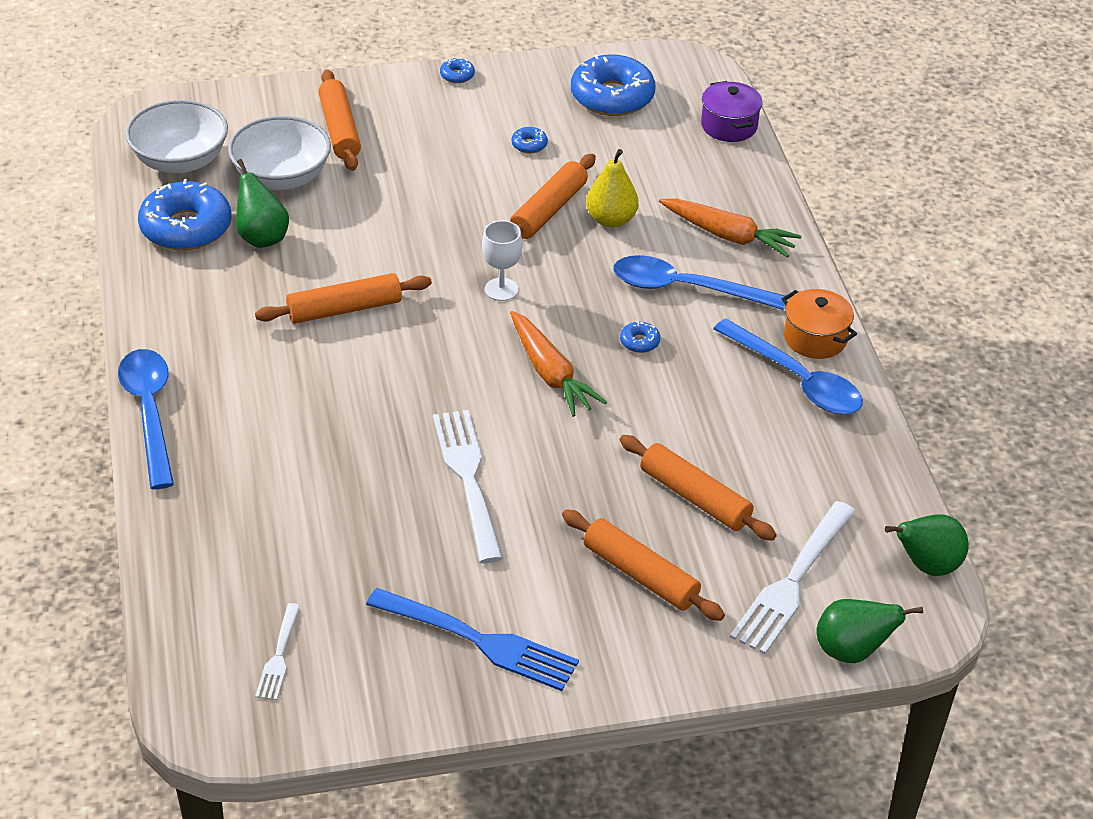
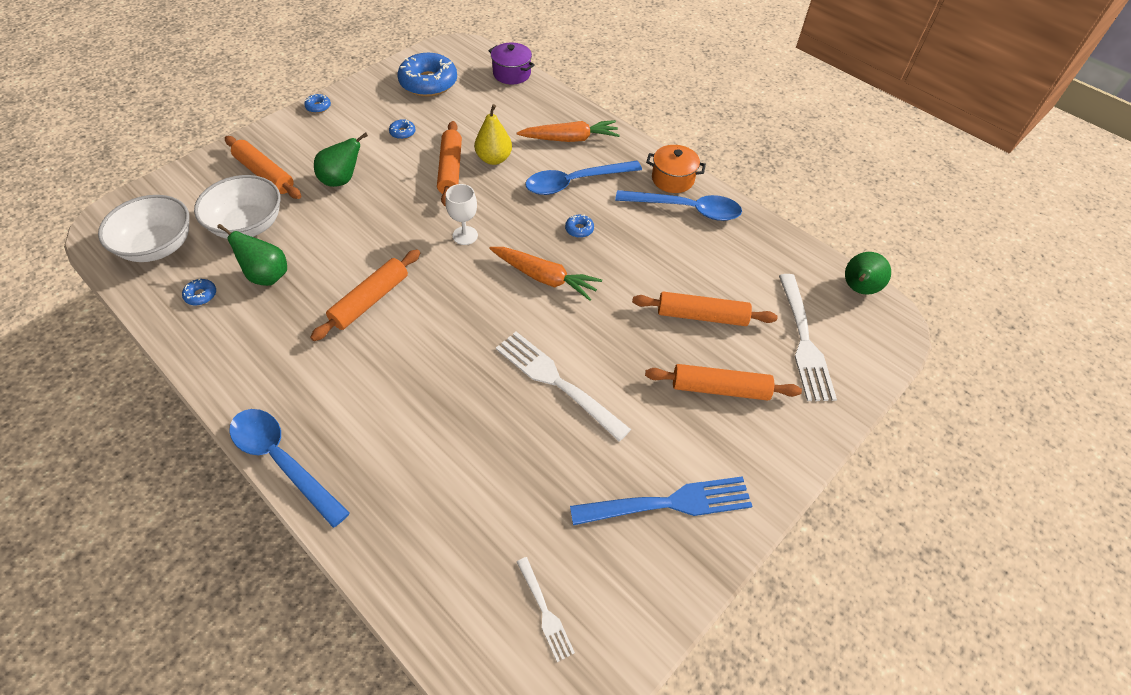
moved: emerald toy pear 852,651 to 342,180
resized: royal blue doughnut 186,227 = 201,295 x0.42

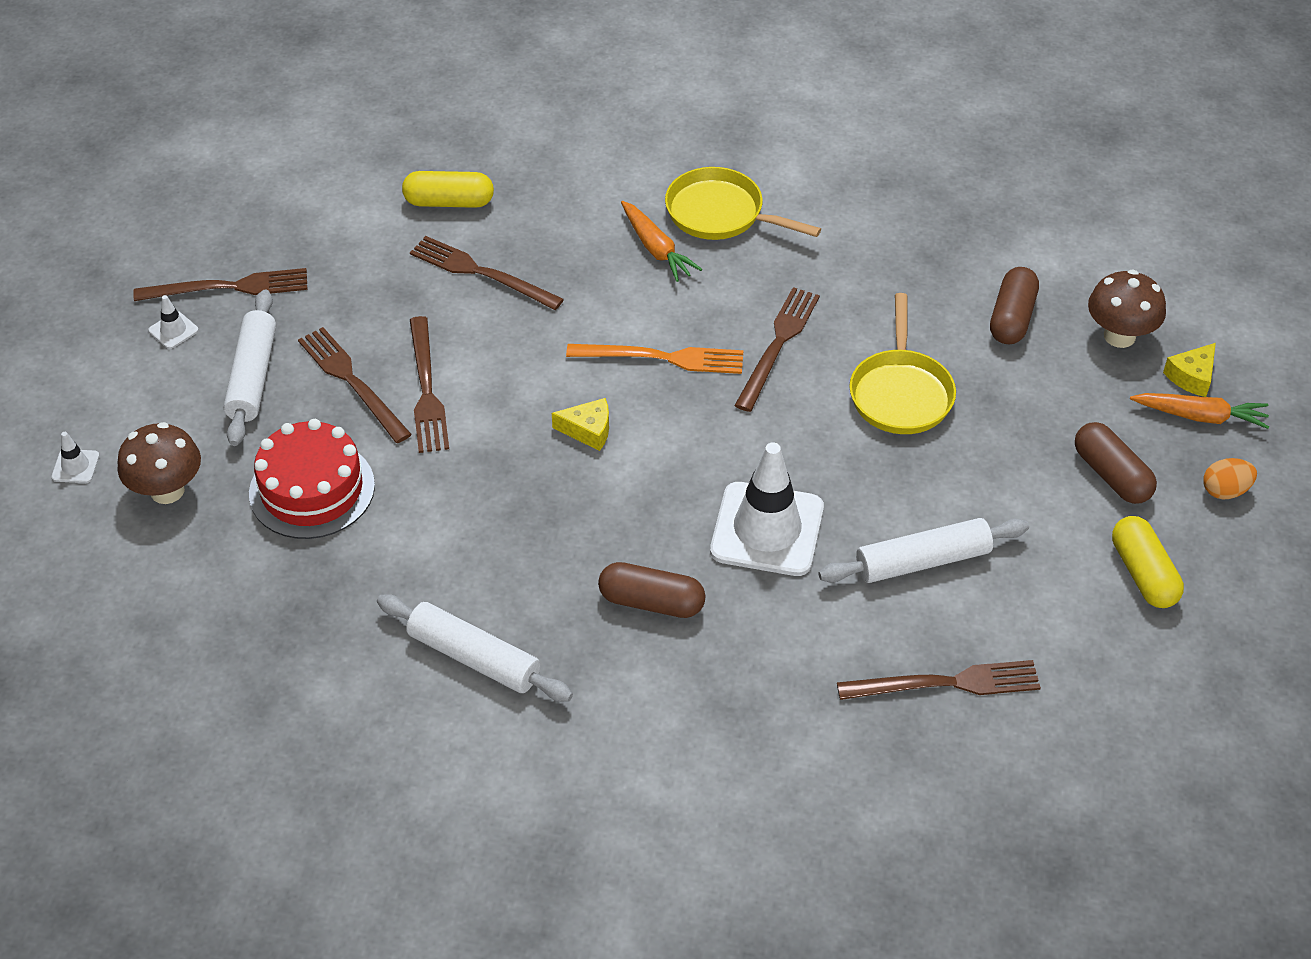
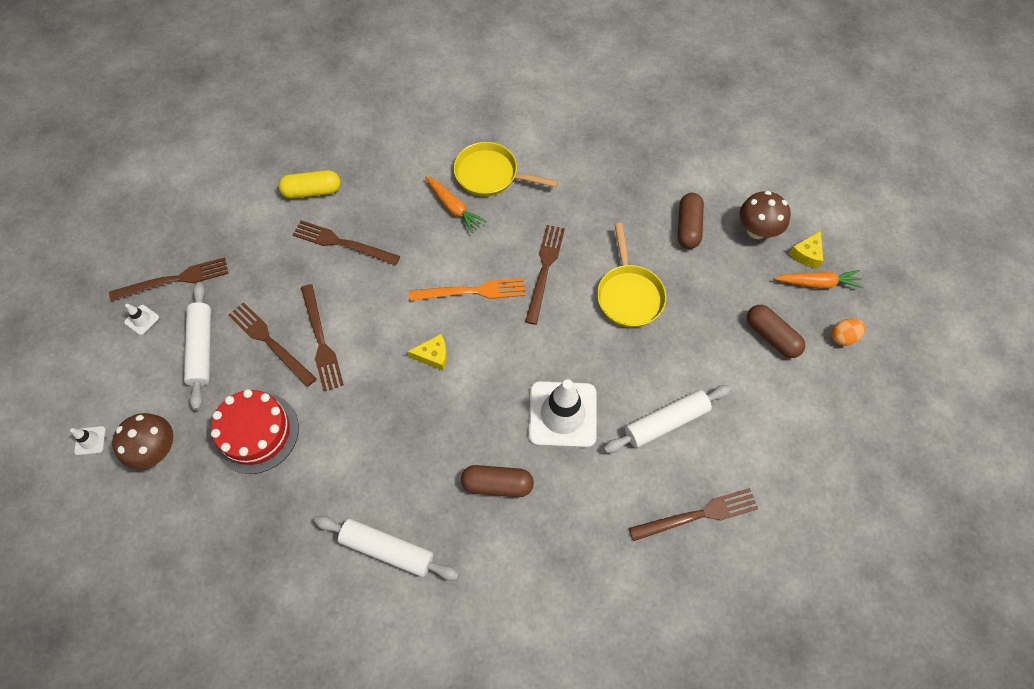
removed: bright yellow pill 1143,574

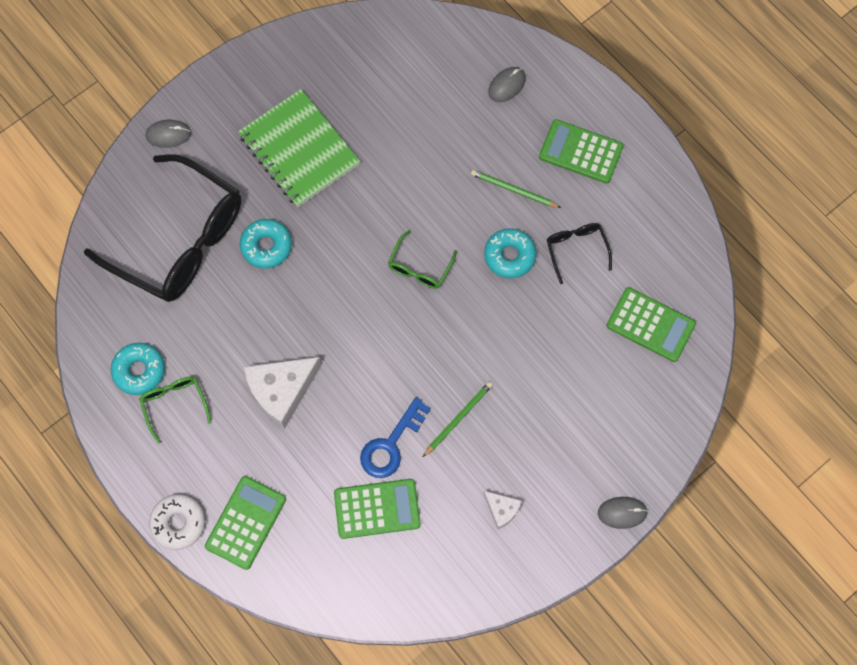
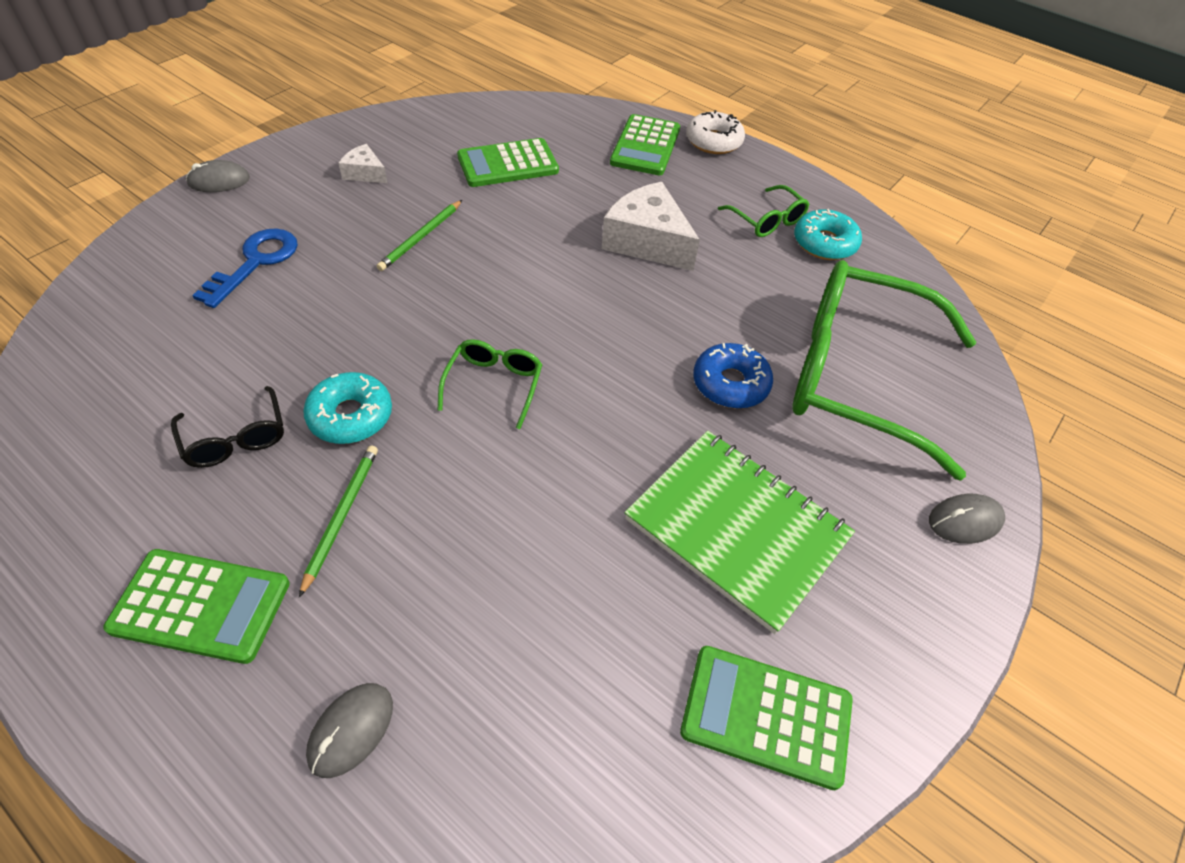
moved: royal blue key 391,445 to 255,262; emerald pocket calculator 650,325 to 766,716
recoloured: ebony spectacles 180,240 to emerald spectacles 855,376; teal doughnut 266,246 to royal blue doughnut 730,384
turned: white piece of cheese 281,391 = 647,241 90 degrees counterclockwise; emerald pencil 513,190 = 341,516 90 degrees counterclockwise

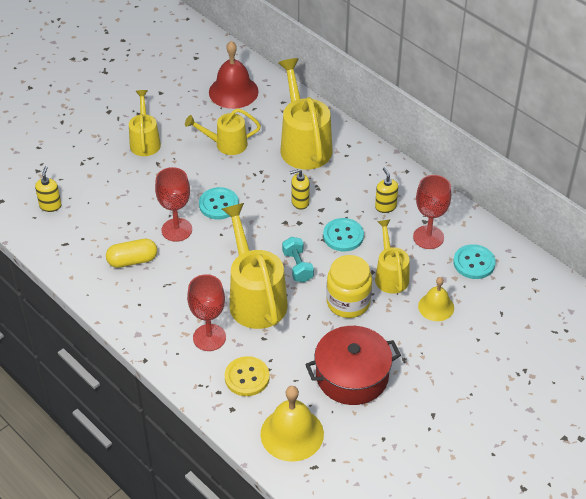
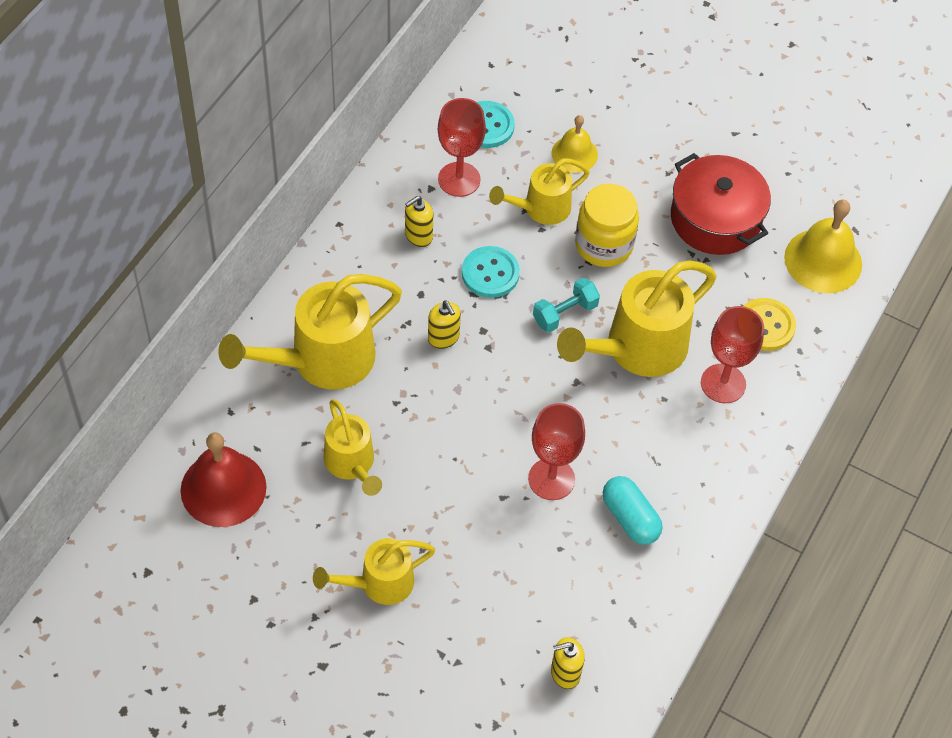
removed: teal sewing button 219,204
recoloured: bright yellow pill 132,260 to teal pill 630,518

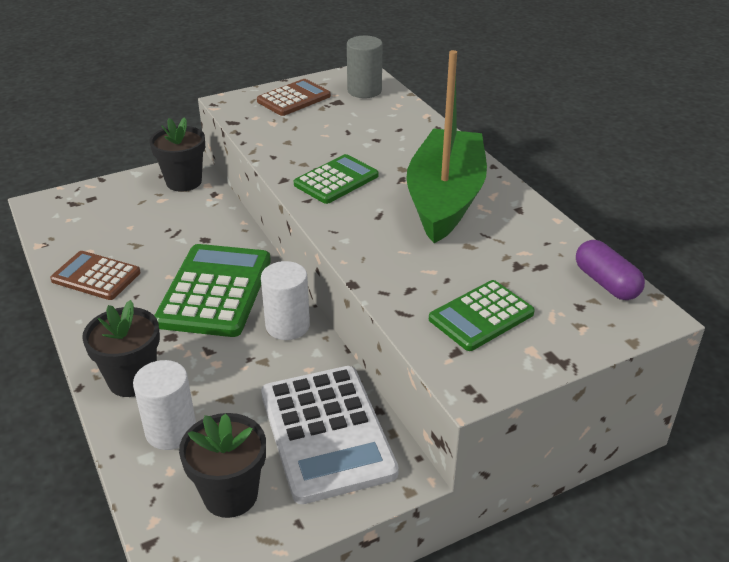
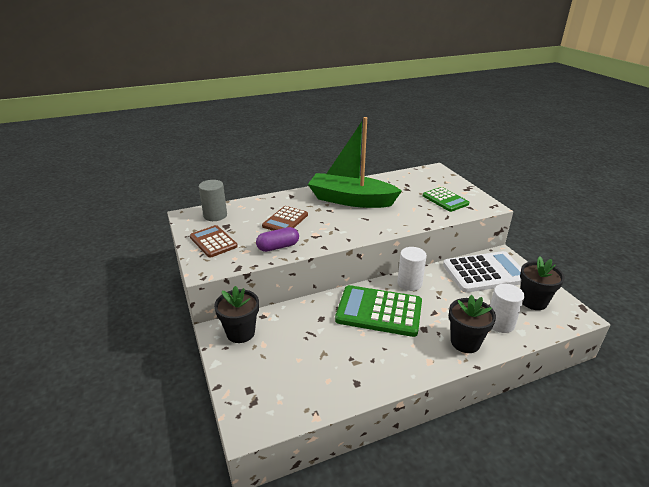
removed: emerald pocket calculator 336,180
moved: russet pocket calculator 96,276 to 285,220; violet pill 606,283 to 278,247

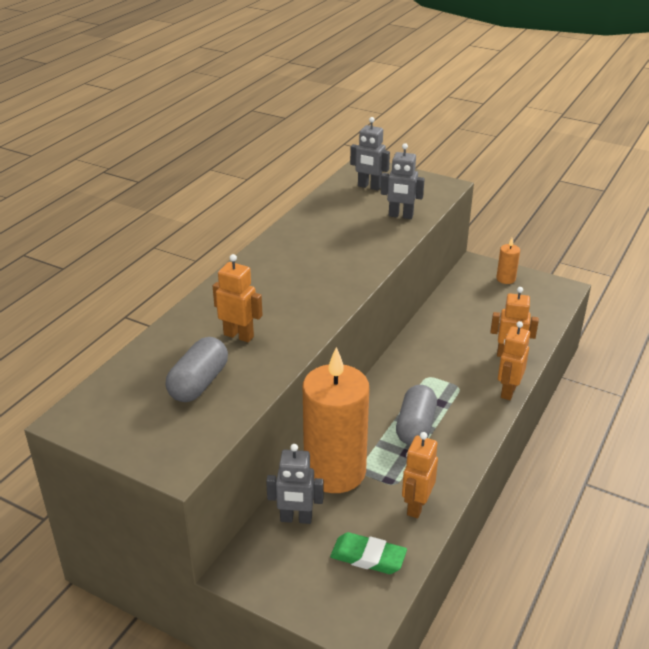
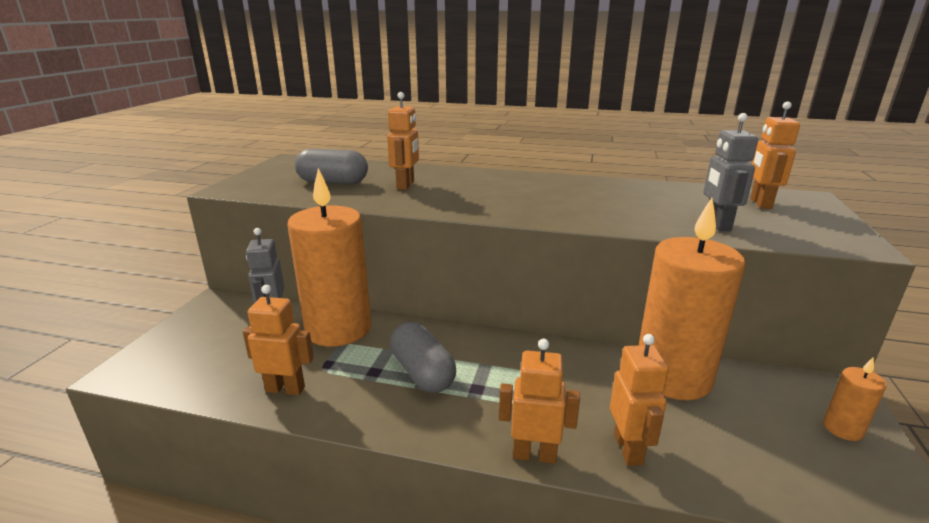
removed: emerald gum eraser 368,557
added: bright orange candle 672,376
recoloured: gray toy robot 369,187 to bright orange toy robot 760,203
turned: gray pill 415,427 = 422,373 60 degrees clockwise

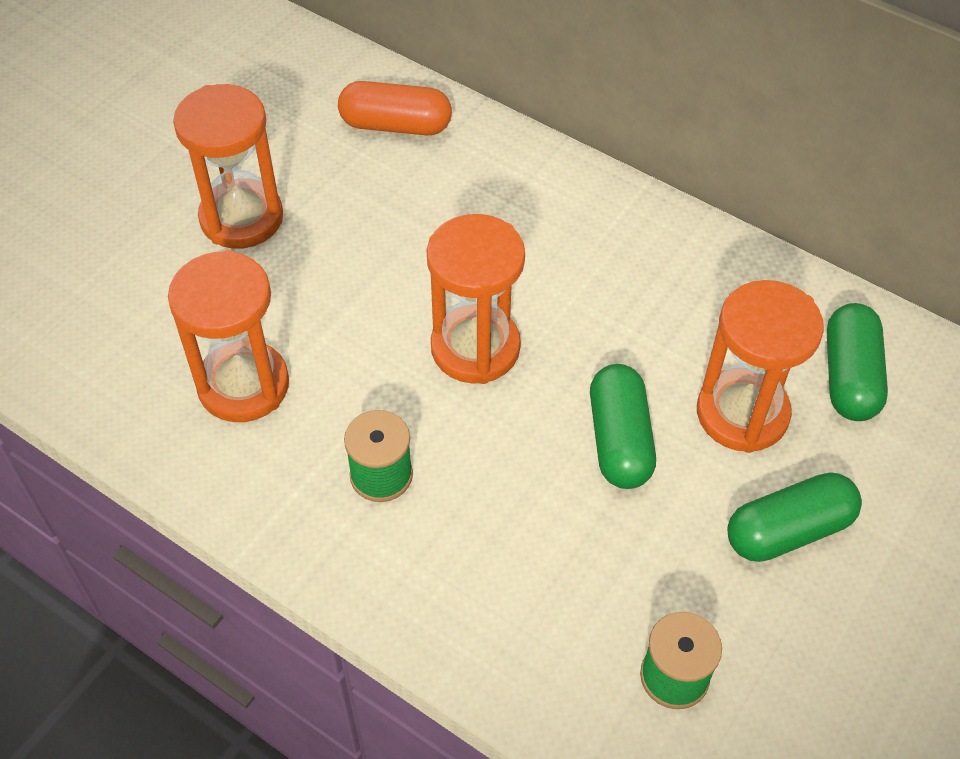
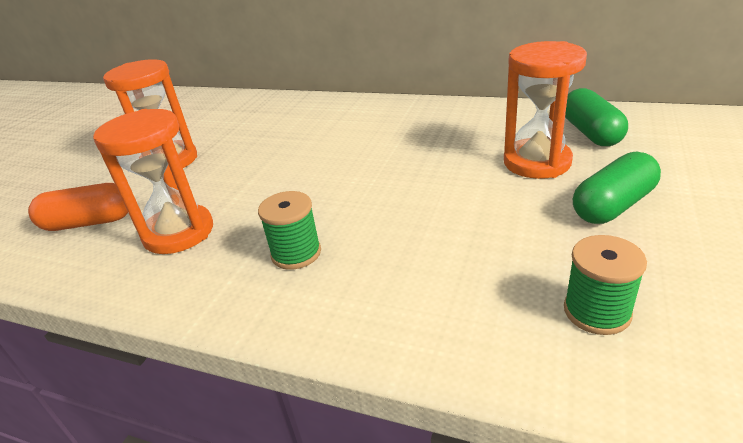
removed: bright orange sand timer 475,348; emerald pill 619,440
moved: bright orange pill 395,125 to 89,222

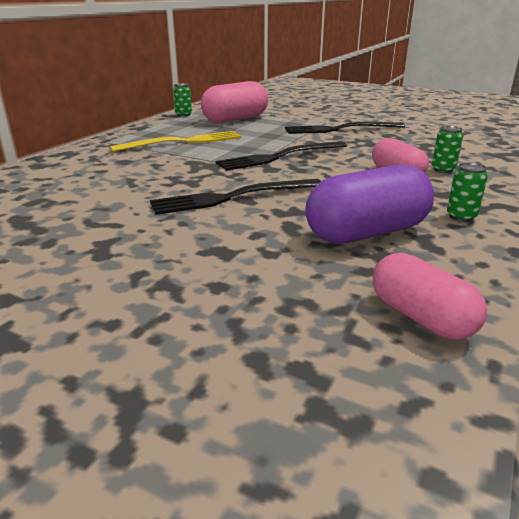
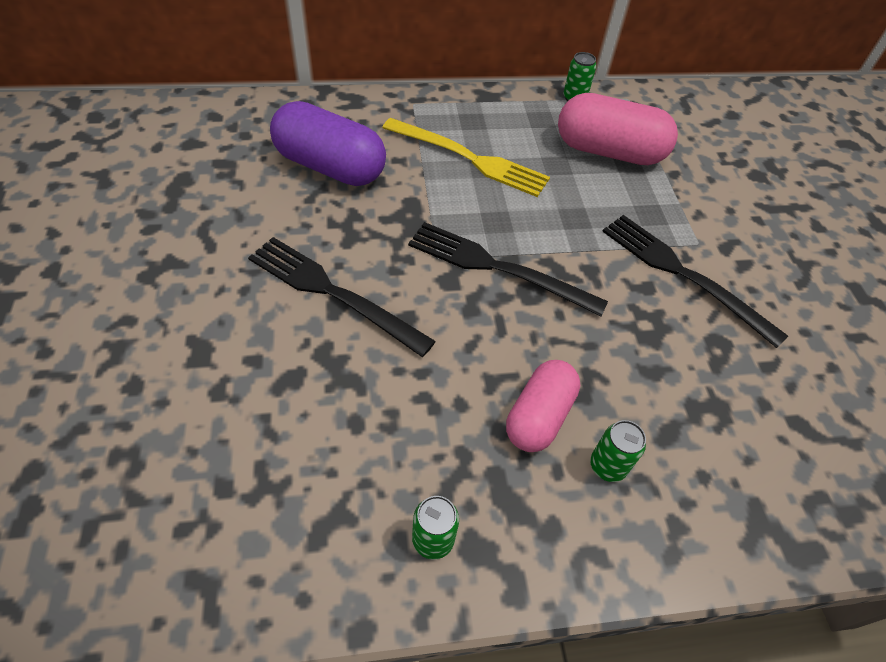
removed: pink pill 421,317
moved: violet pill 367,233 to 330,167

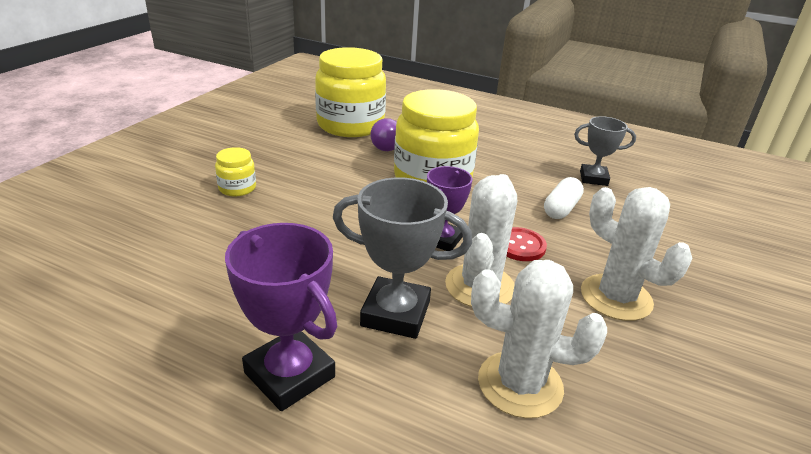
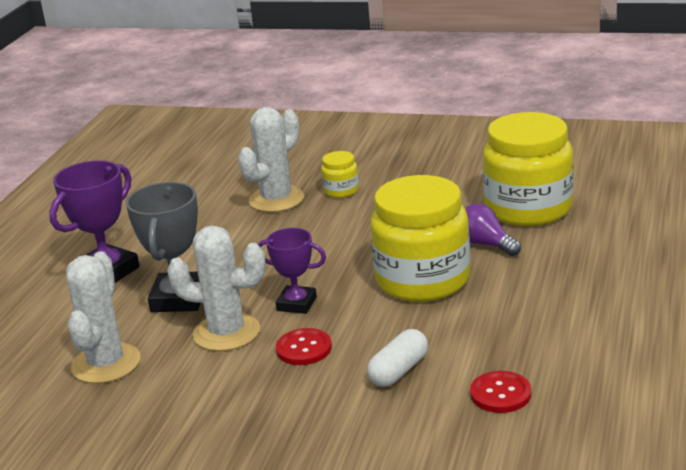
moved: white saguaro cactus 616,297 to 276,199
replaced: gray trophy 593,178 to scarlet sewing button 500,394
turned: white pill 561,208 = 399,371 75 degrees counterclockwise

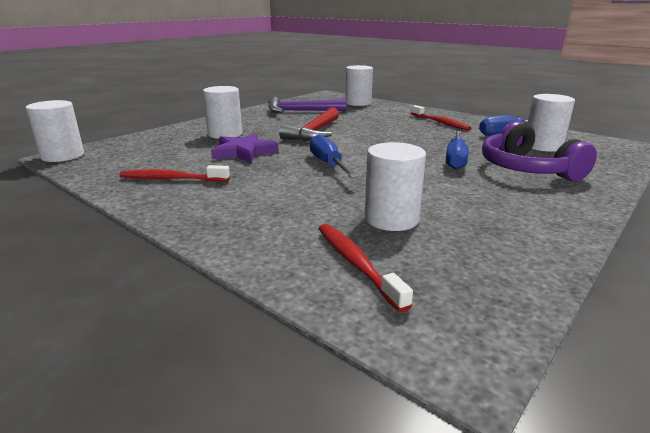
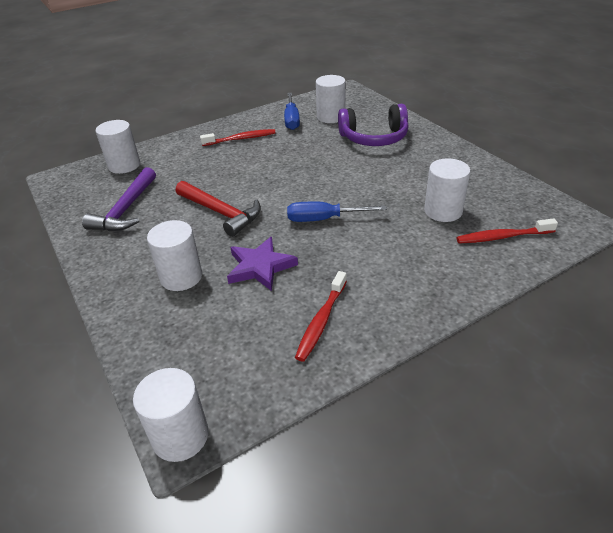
removed: royal blue flat screwdriver 455,159

